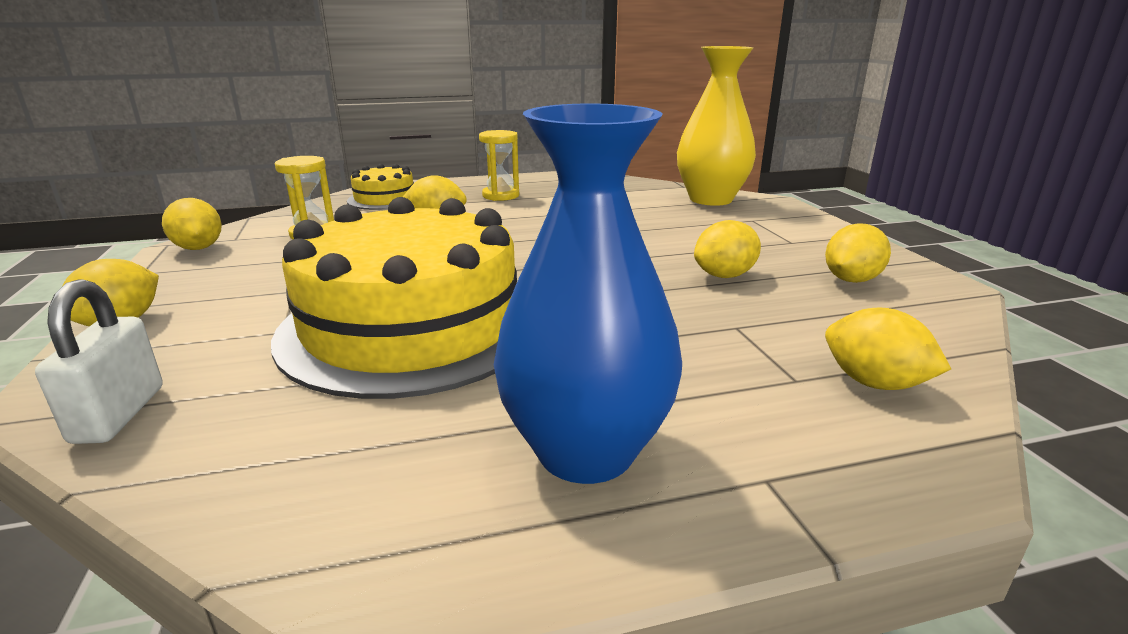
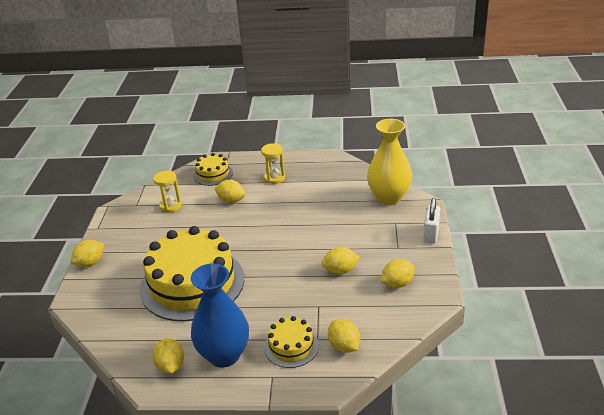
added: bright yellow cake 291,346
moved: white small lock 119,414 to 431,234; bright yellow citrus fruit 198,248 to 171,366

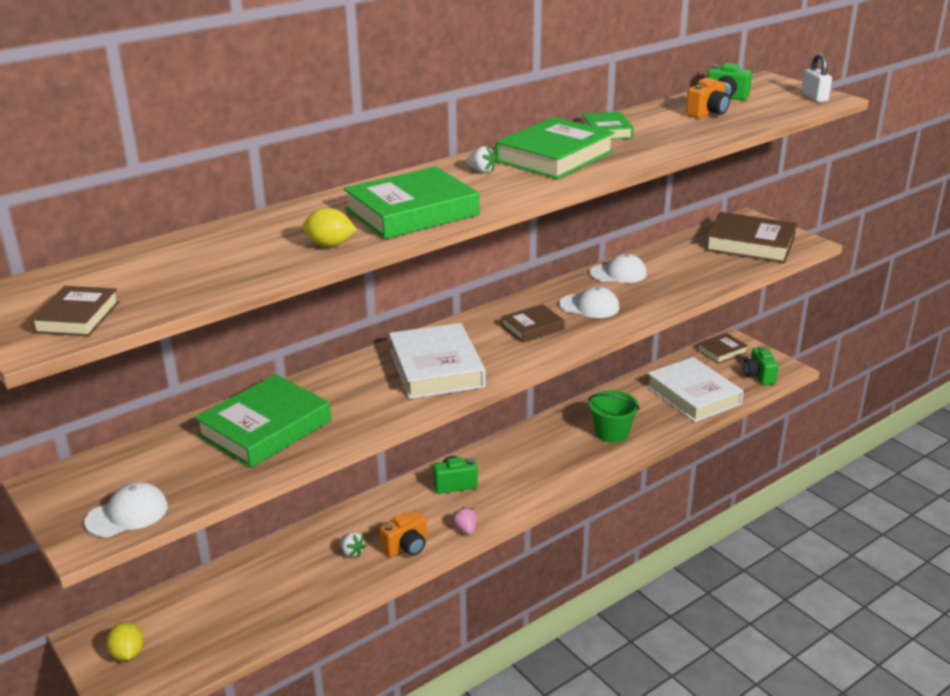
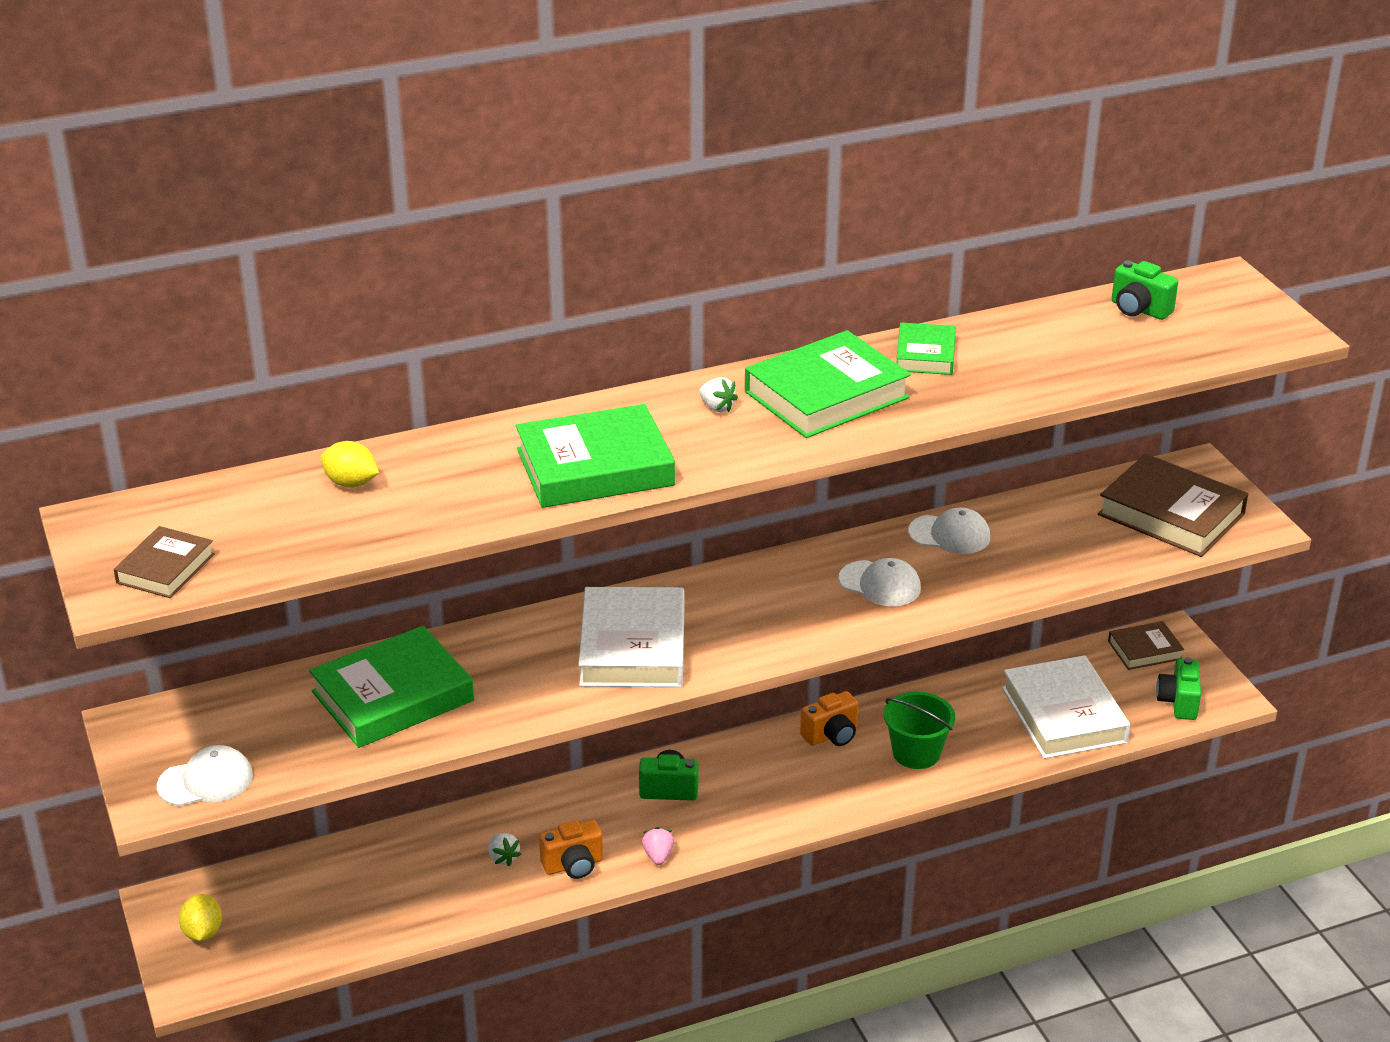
removed: russet hardback 532,327; white small lock 814,97
moved: bright yellow citrus fruit 330,245 to 351,483; bright orange photo camera 707,113 to 831,735

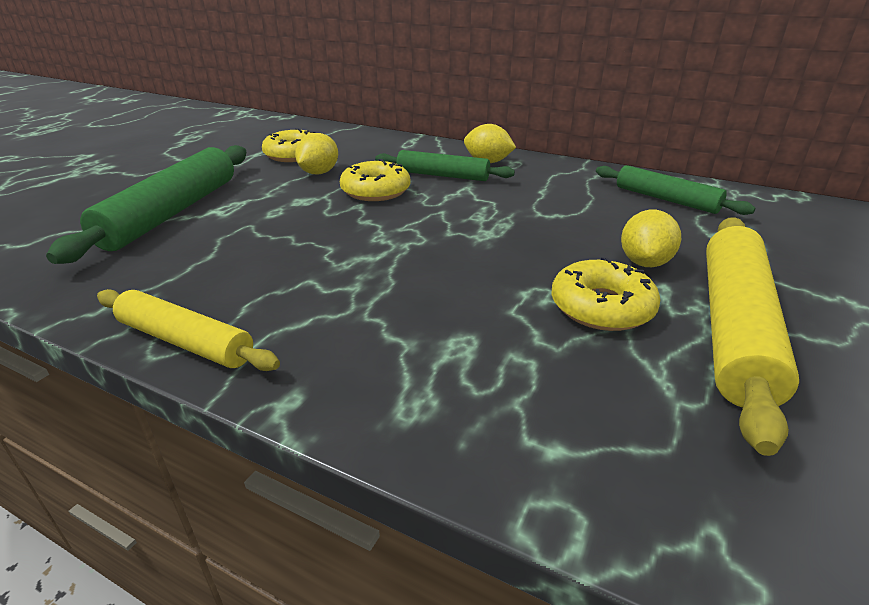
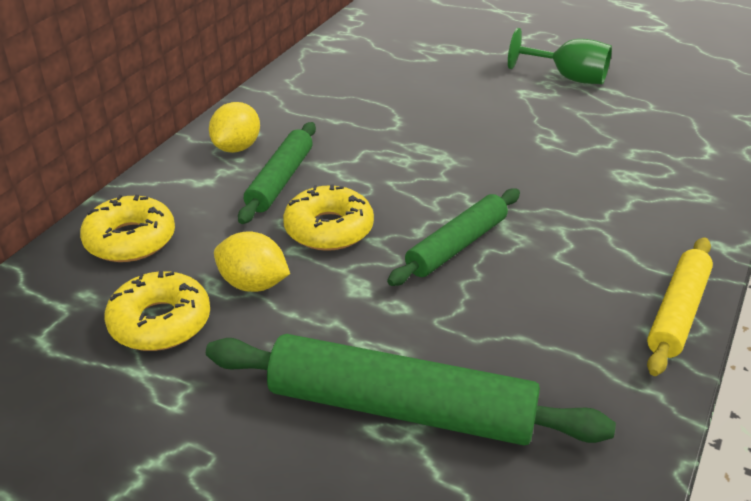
removed: bright yellow citrus fruit 644,262
moved: bright yellow doughnut 601,307 to 130,240; emerald pastry roller 666,199 to 457,245
replaced: bright yellow pastry roller 733,327 to emerald goblet 568,77

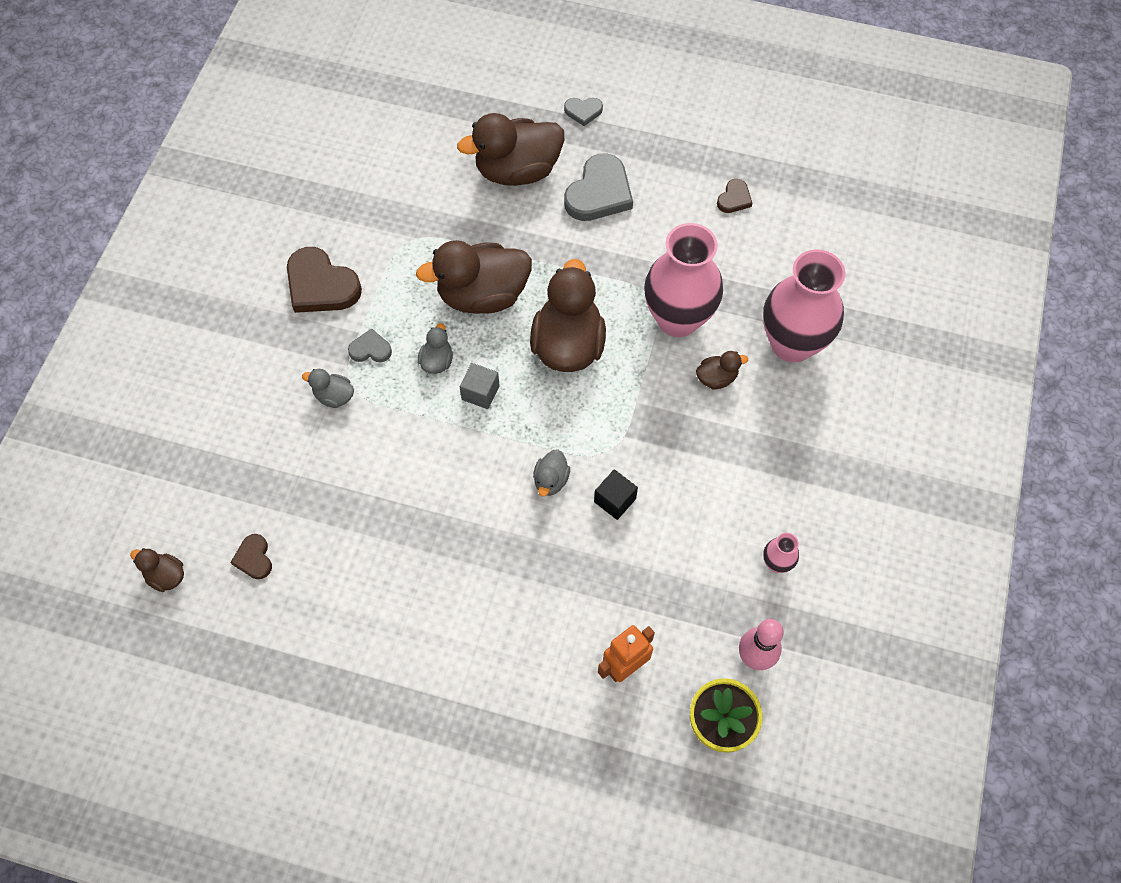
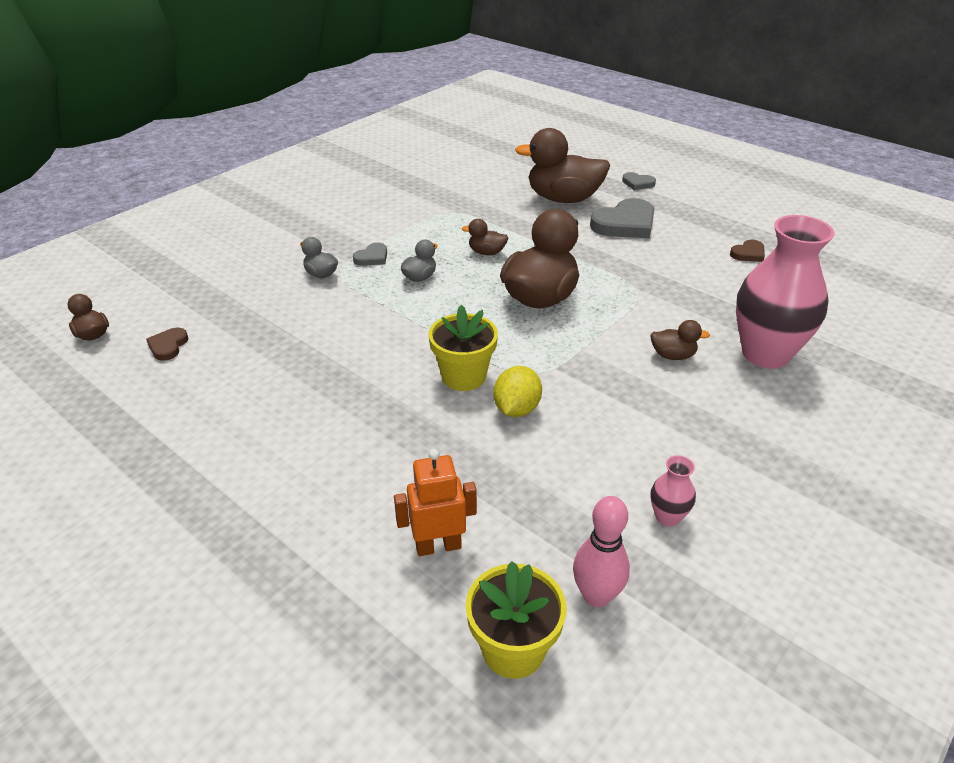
removed: russet heart shape 321,285; gray cube 480,392; pink vase 678,319
replaced: gray duck 551,480 to bright yellow plant pot 463,376; ebony cube 615,500 to bright yellow citrus fruit 516,409
turned: gray heart shape 370,349 = 372,257 105 degrees clockwise
resized: russet duck 482,295 = 486,252 x0.45

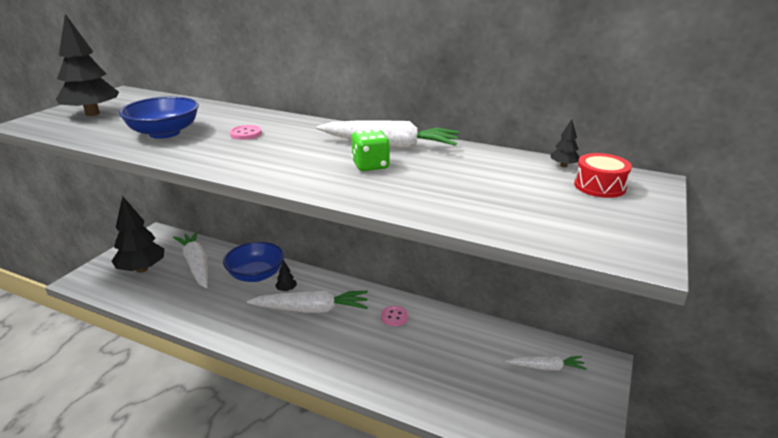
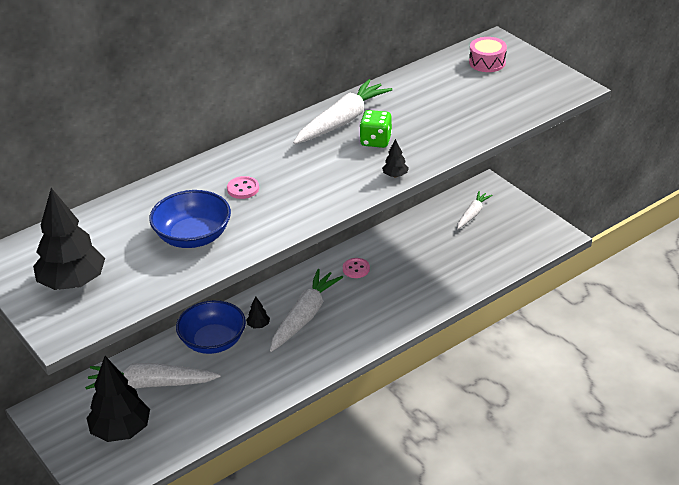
moved: ebony tree 563,166 to 395,175
recoloured: scarlet drum 599,186 to pink drum 487,62

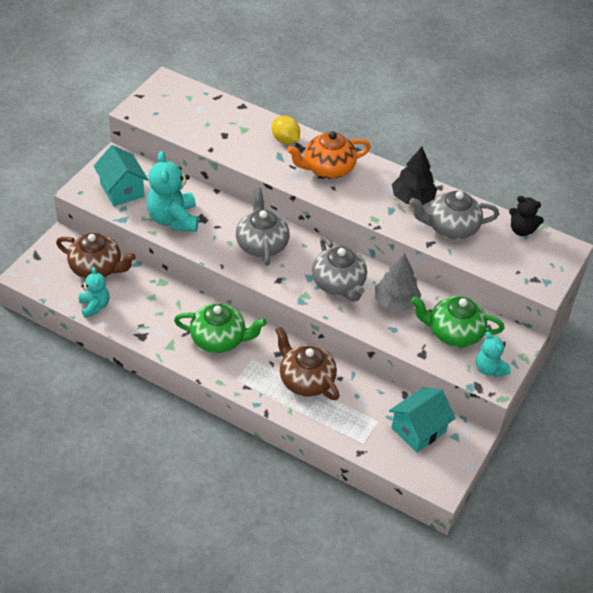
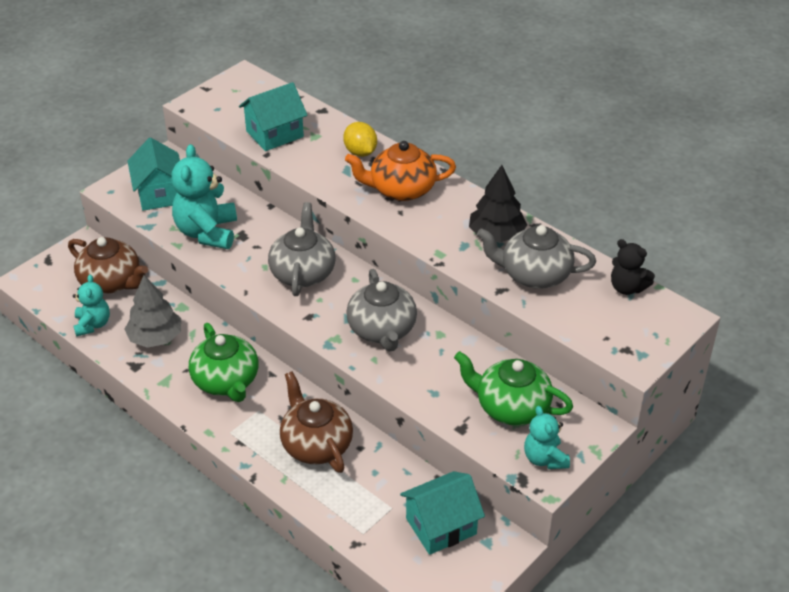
added: teal house 275,134
moved: gray tree 396,302 to 155,338
turned: emerald tea pot 219,339 = 226,381 45 degrees clockwise

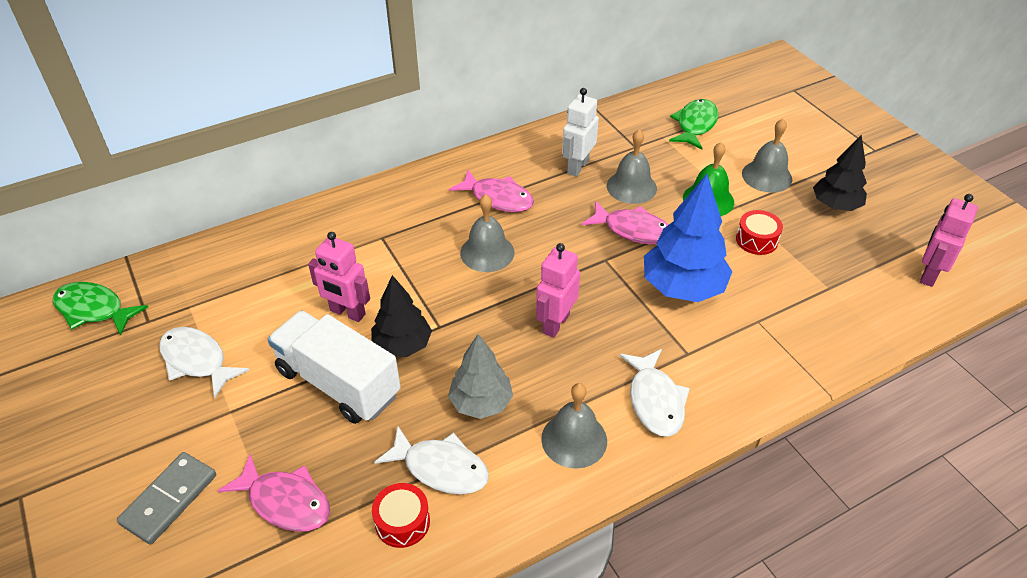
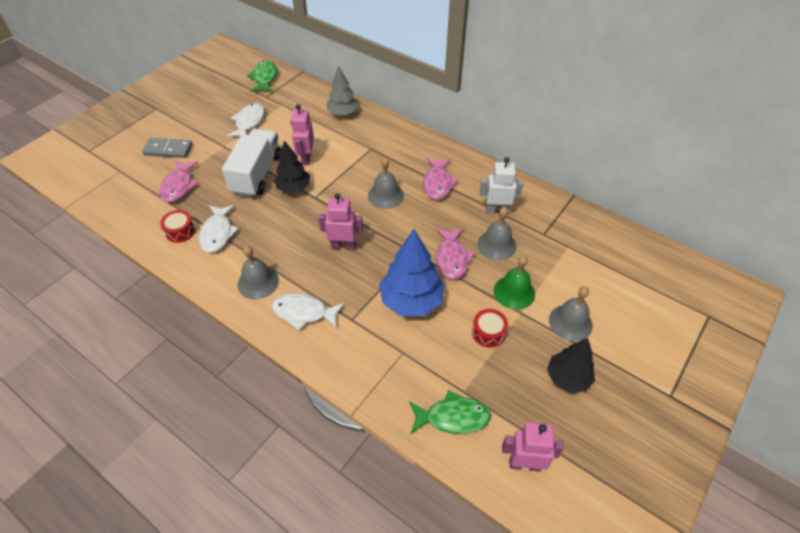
moved: gray tree 481,403 to 343,113; emerald fish 695,125 to 453,417
turned: white fish 655,400 = 304,312 45 degrees clockwise

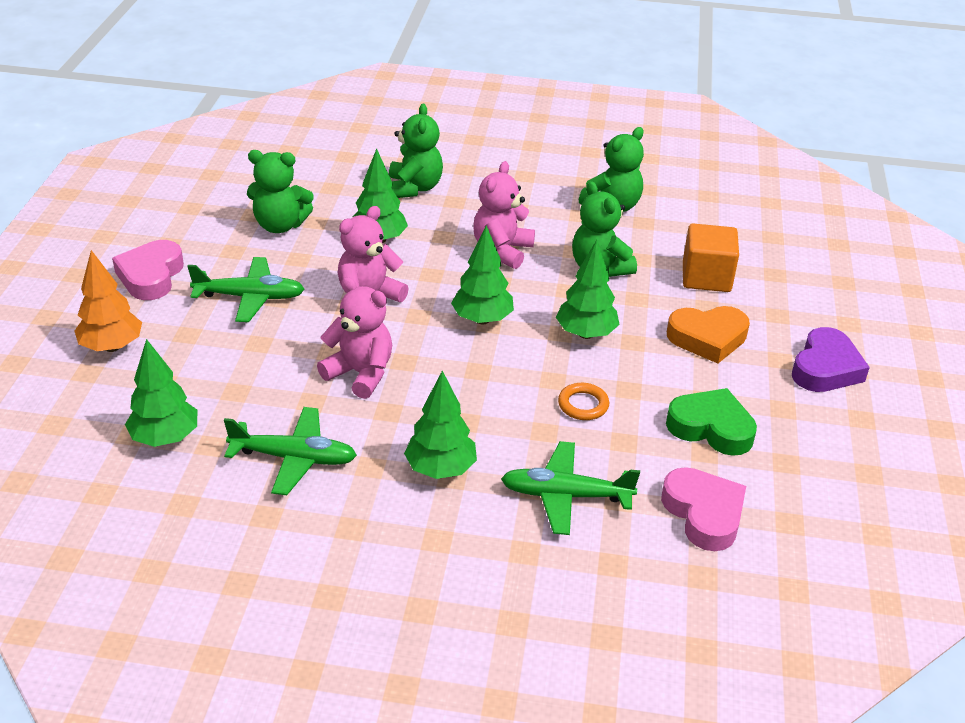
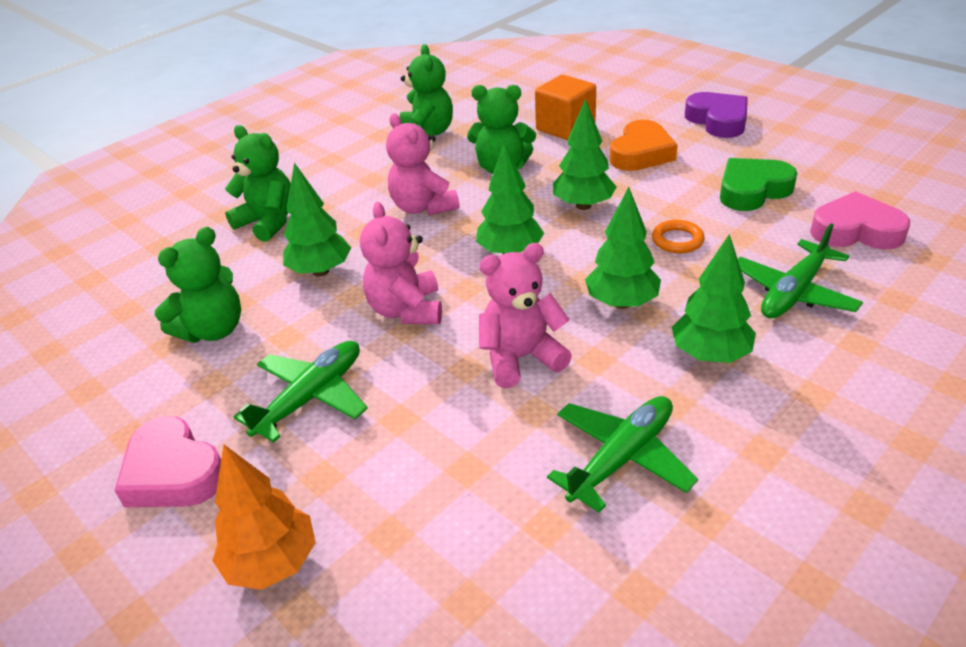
moved: emerald tree 165,438 to 622,303

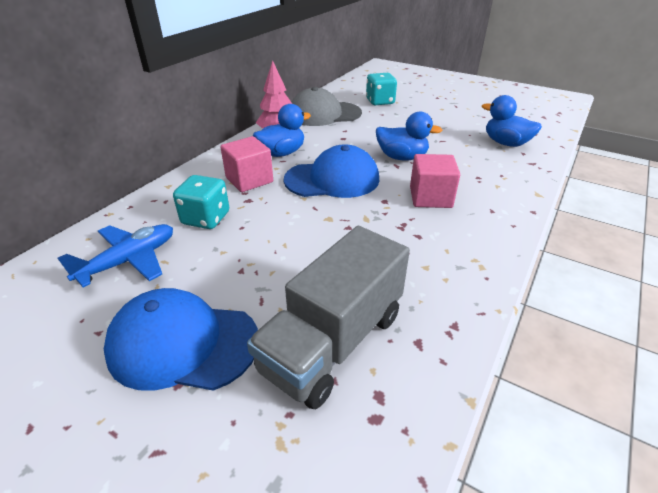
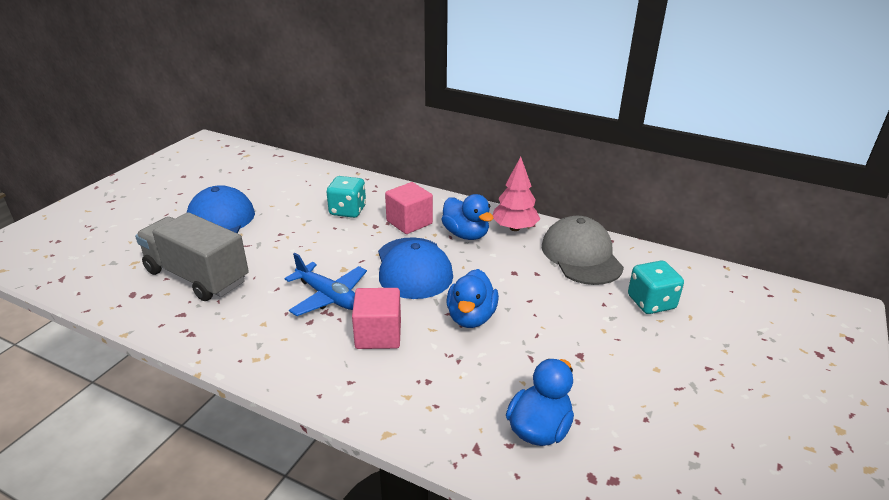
moved: royal blue aeroplane 129,261 to 329,297

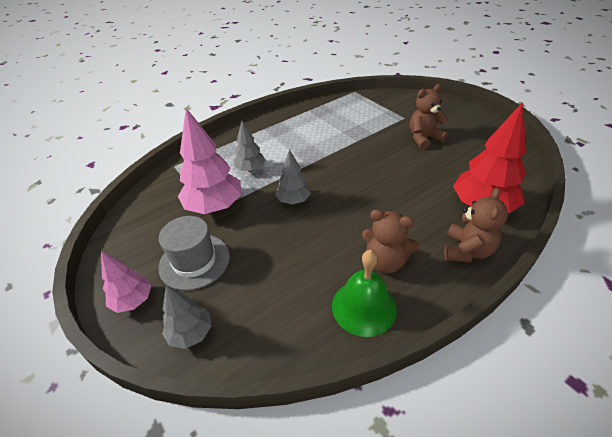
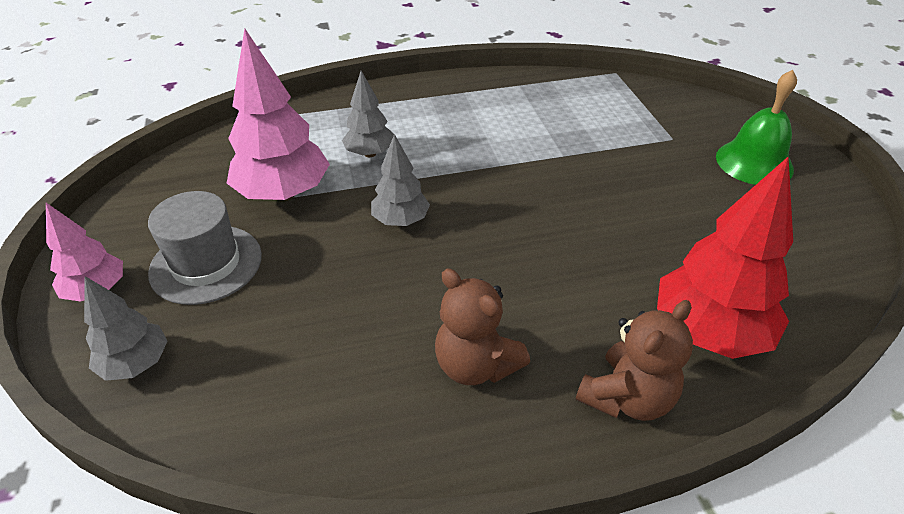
removed: russet stuffed bear 424,138
moved: emerald bell 364,307 to 754,162

